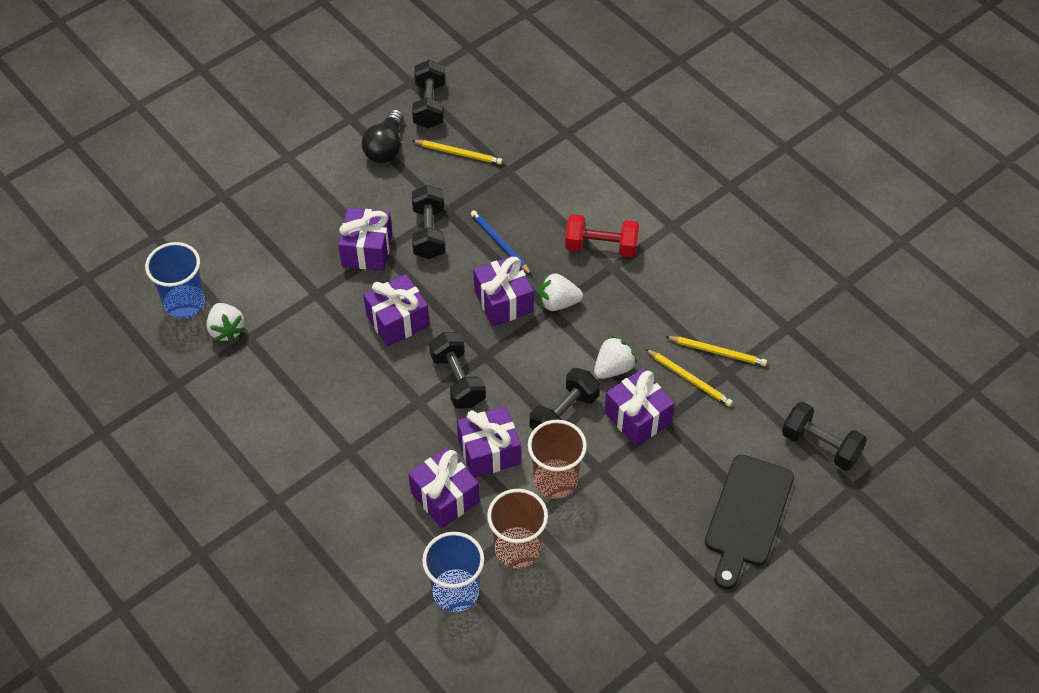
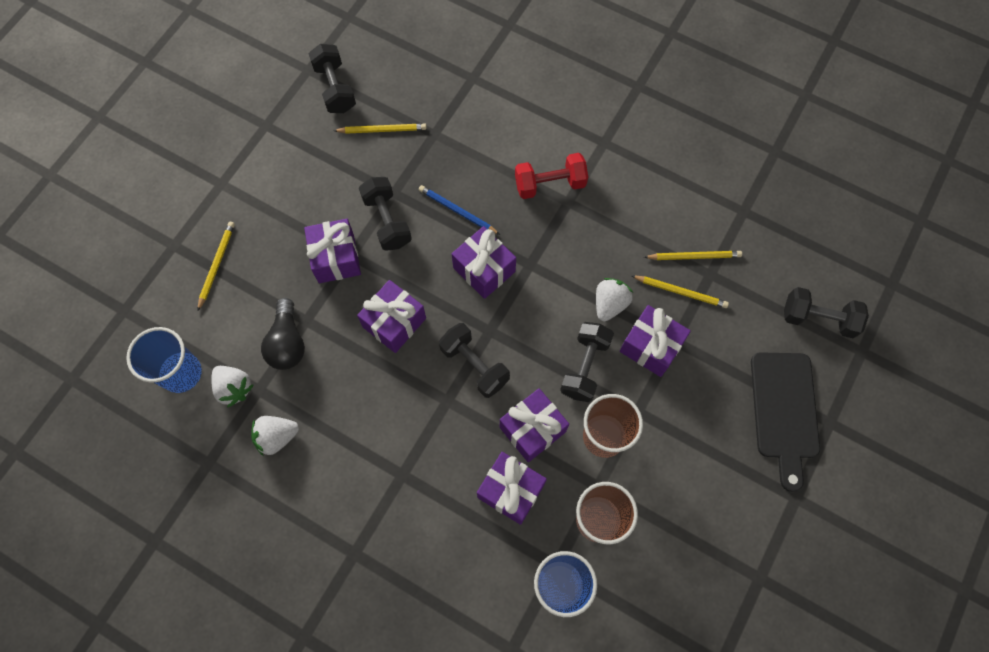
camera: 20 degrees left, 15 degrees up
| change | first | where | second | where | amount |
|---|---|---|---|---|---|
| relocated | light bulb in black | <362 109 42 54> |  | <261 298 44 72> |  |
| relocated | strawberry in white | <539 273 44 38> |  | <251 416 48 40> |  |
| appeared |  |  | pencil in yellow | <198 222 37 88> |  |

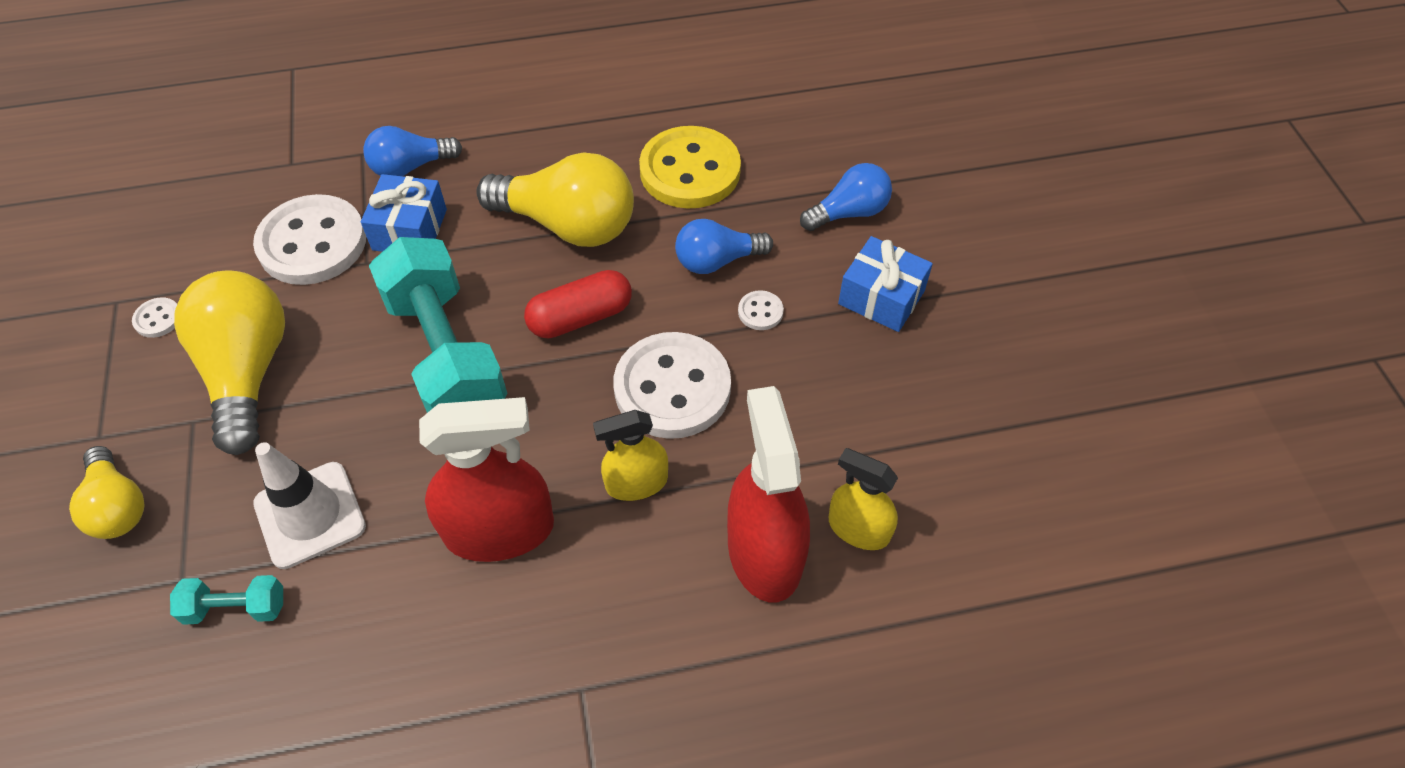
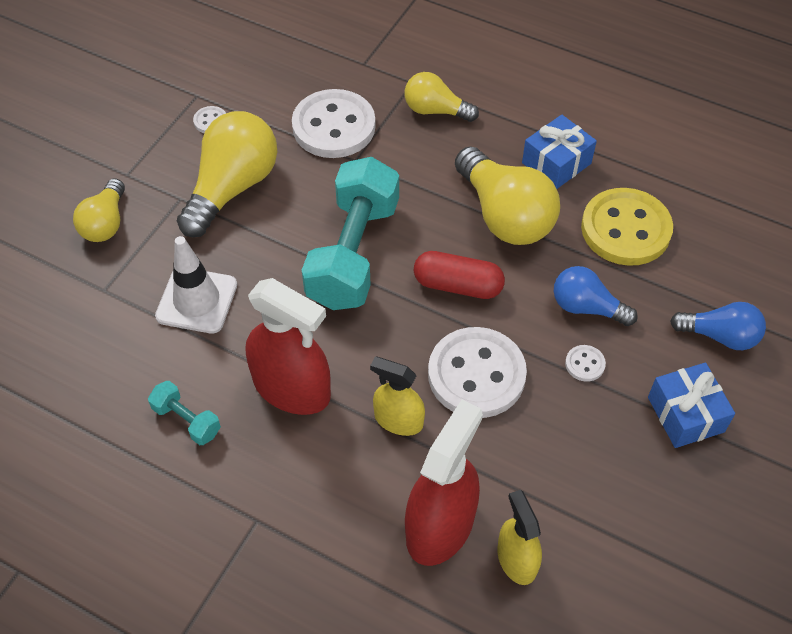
camera: 40 degrees right, 0 degrees up
| change | first | where | second | where | amount |
|---|---|---|---|---|---|
| relocated | dumbbell in turquoise | <170 575 113 50> |  | <148 381 73 64> |  |
| relocated | gift in blue | <361 174 86 78> |  | <522 115 75 74> |  |
| colour | light bulb in blue | <363 126 99 50> | light bulb in yellow | <405 72 74 50> |  |

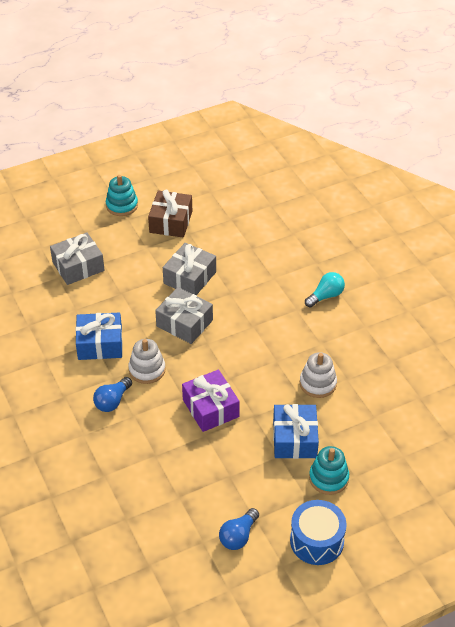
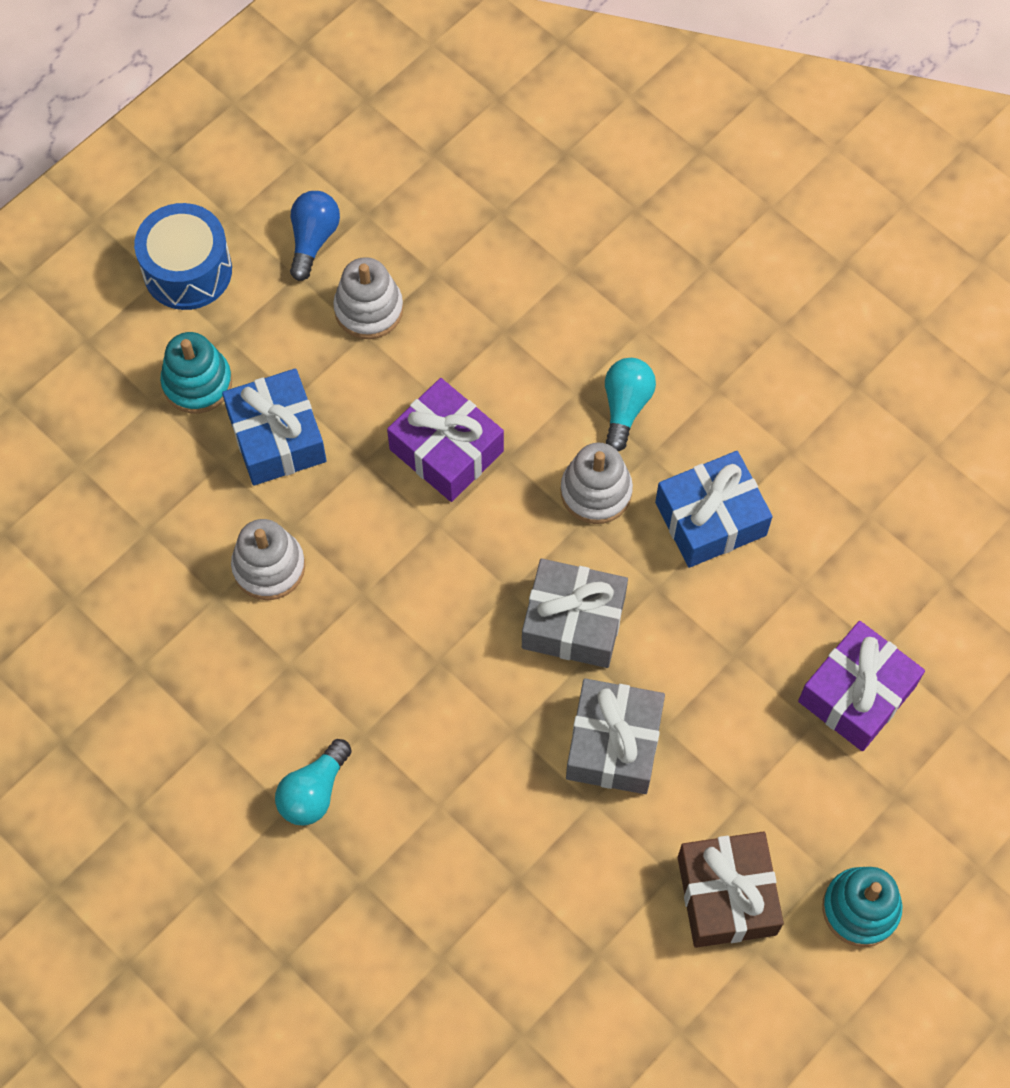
camera: 160 degrees right, 20 degrees up
| change | first | where | second | where | amount |
|---|---|---|---|---|---|
| colour | gift in grey | <50 232 54 53> | gift in purple | <798 621 127 130> |  |
| colour | light bulb in blue | <93 377 39 35> | light bulb in turquoise | <605 358 51 93> |  |
| appeared |  |  | stacking toy in white | <333 257 70 82> |  |

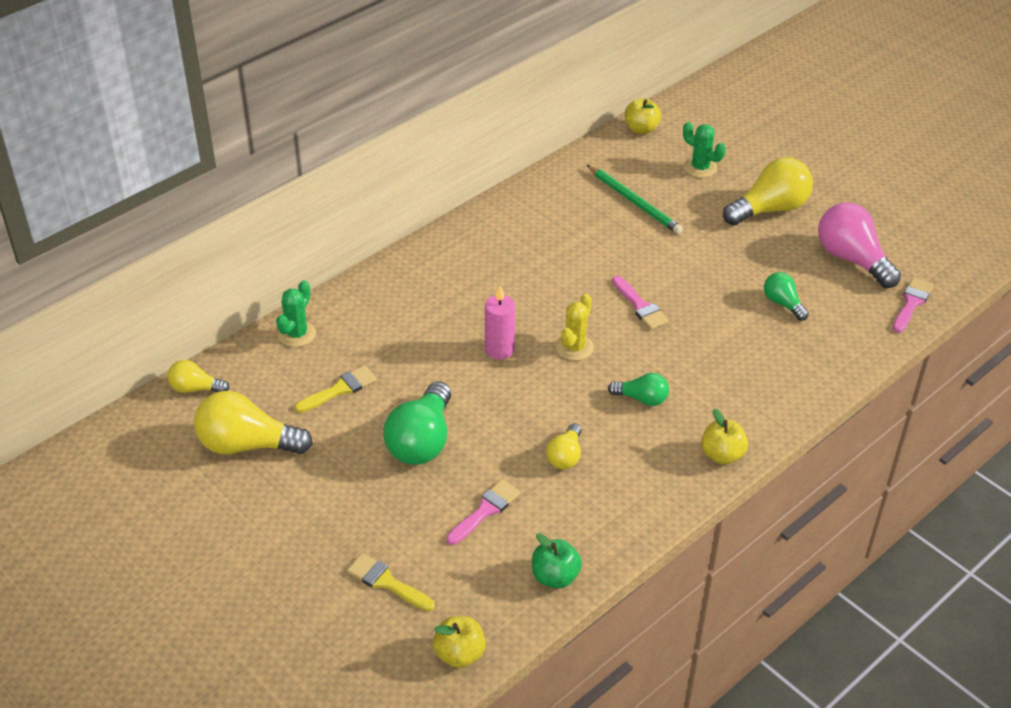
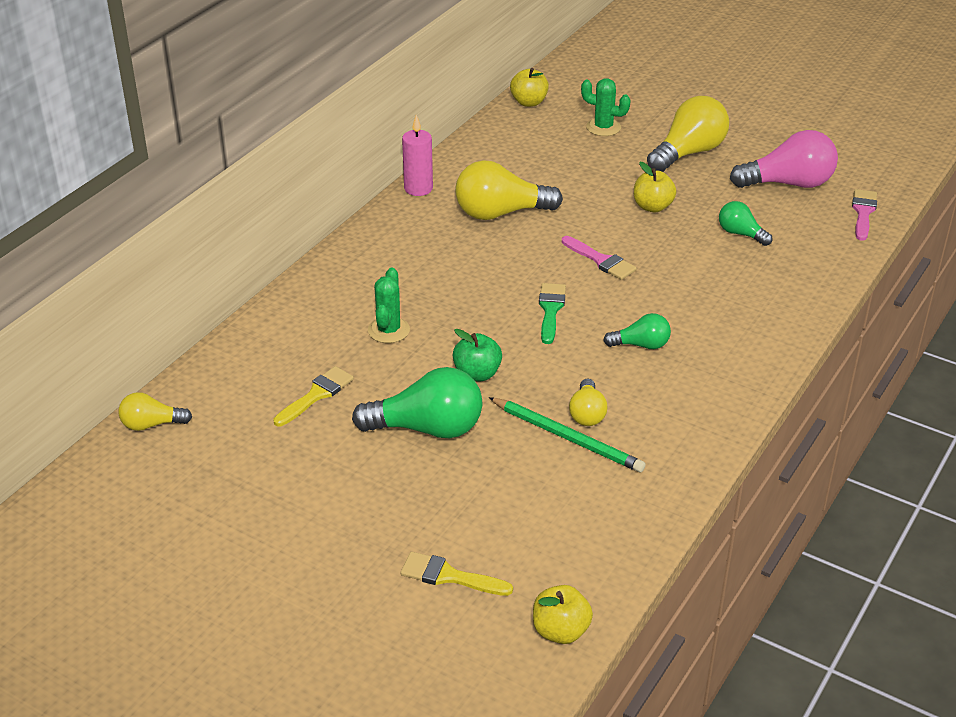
camera: 15 degrees left, 5 degrees down
| change | first | where | second | where | amount |
|---|---|---|---|---|---|
| relocated | light bulb in yellow | <194 391 119 63> |  | <455 161 108 59> |  |
| relocated | cactus in green | <276 281 40 66> |  | <368 267 42 76> |  |
| spun | light bulb in green | <383 381 68 84> |  | <352 367 130 71> | 90 degrees counterclockwise |
| missing | brush in pink | <446 480 74 65> |  |  |  |
| relocated | candle in pink | <485 285 30 75> |  | <402 115 31 81> |  |
| relocated | apple in green | <532 533 50 55> |  | <453 329 49 52> |  |
| exchanged | cactus in yellow | <556 294 38 67> | brush in green | <539 283 27 61> |  |
| relocated | pencil in green | <587 165 96 69> |  | <488 397 158 75> |  |
| relocated | apple in yellow | <701 408 47 57> |  | <634 162 42 50> |  |
| spun | light bulb in pink | <818 202 83 86> |  | <730 130 108 58> | 135 degrees clockwise |

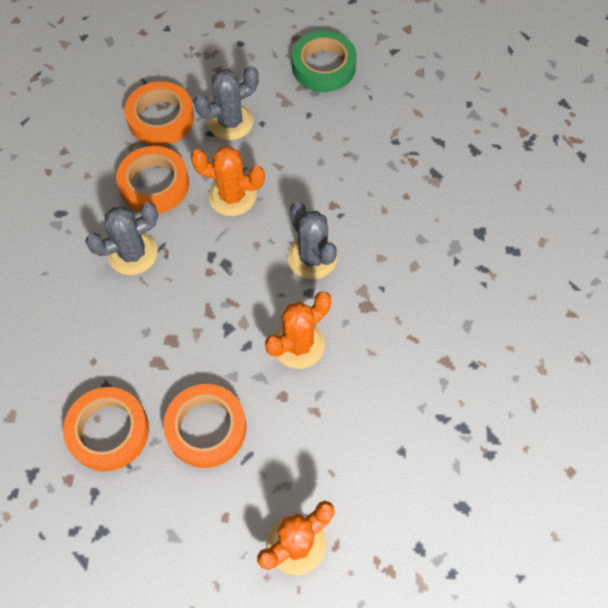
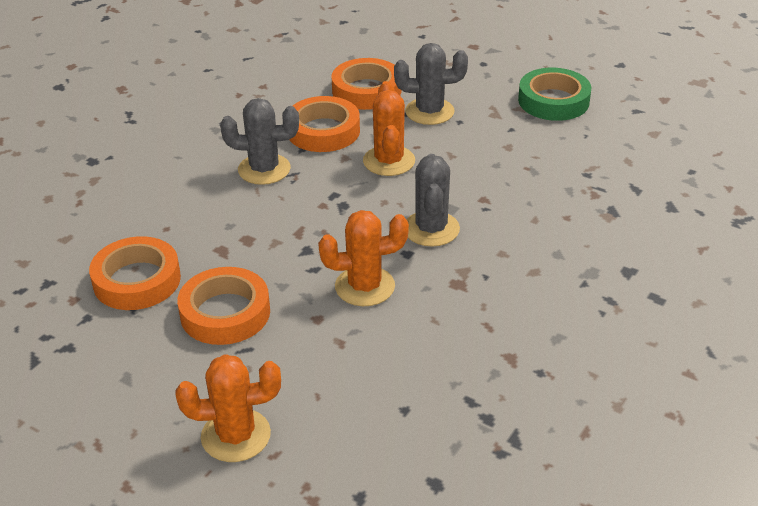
camera: 30 degrees right, 25 degrees down
| change | first | where | second | where | amount |
|---|---|---|---|---|---|
| spun | cactus in orange | <191 146 74 70> |  | <363 81 52 95> | 45 degrees clockwise |

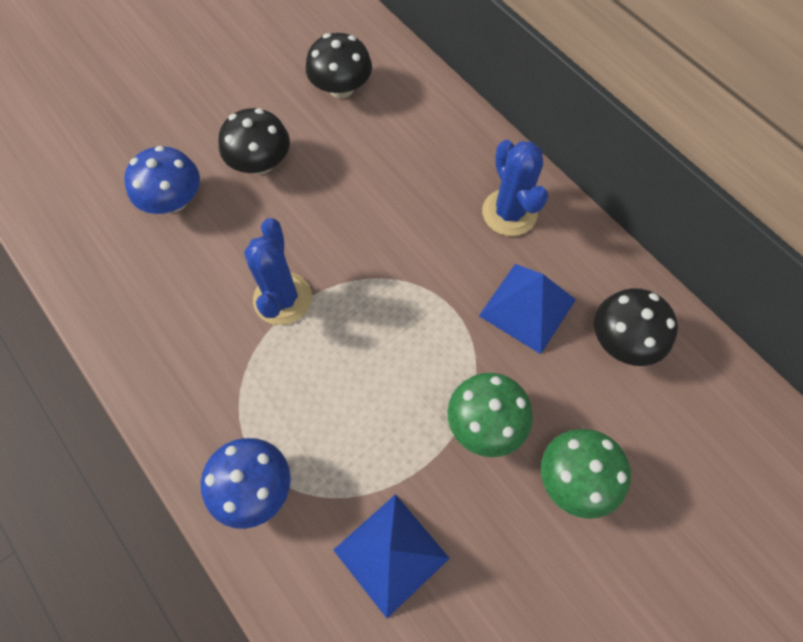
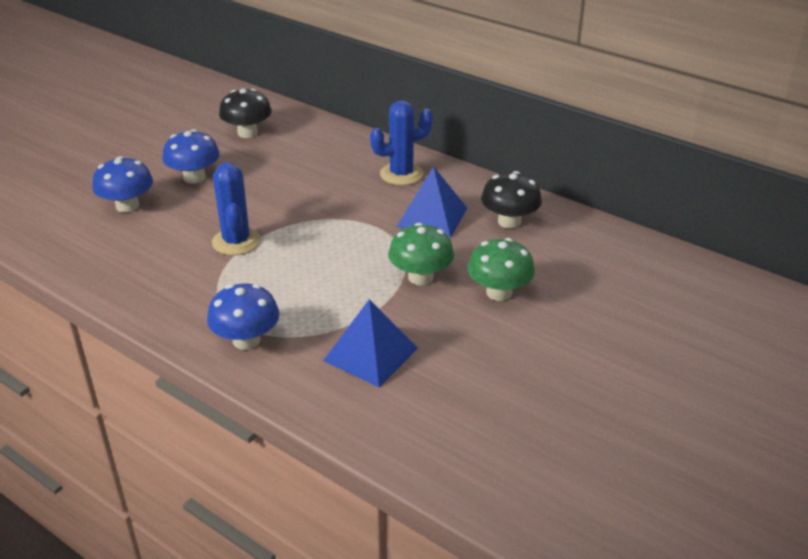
camera: 15 degrees left, 30 degrees down
| change | first | where | second | where | amount |
|---|---|---|---|---|---|
| colour | mushroom in black | <218 108 72 66> | mushroom in blue | <162 129 58 54> |  |
| spun | cactus in blue | <482 140 66 96> |  | <370 100 63 85> | 75 degrees counterclockwise |

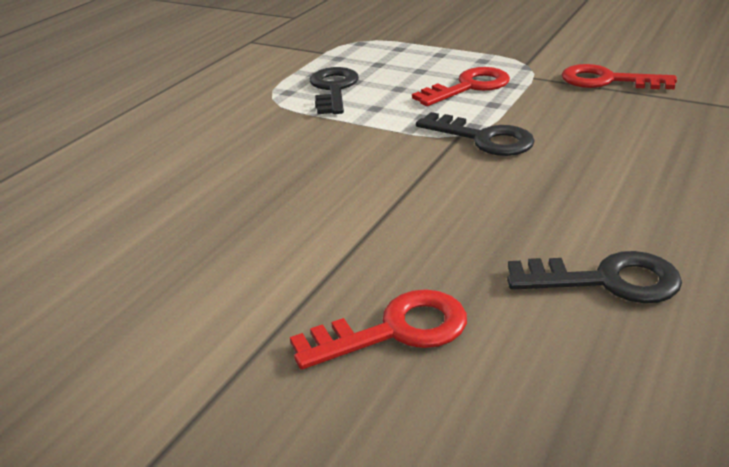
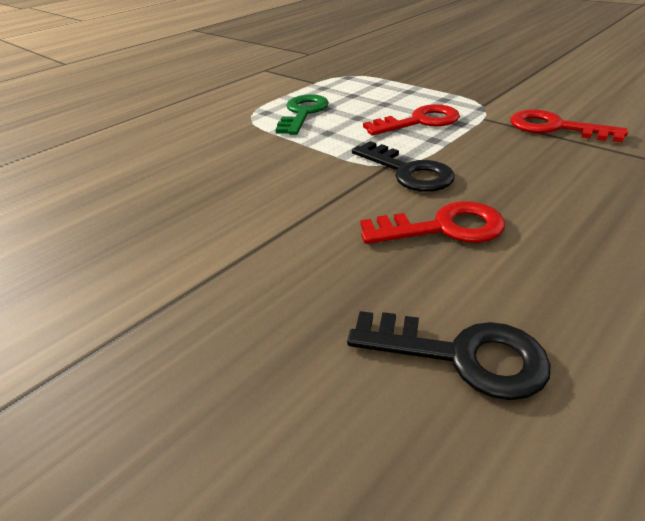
camera: 15 degrees right, 5 degrees up
| change | first | where | second | where | amount |
|---|---|---|---|---|---|
| relocated | key in red | <290 289 177 81> |  | <360 201 145 43> |  |
| colour | key in black | <310 67 49 47> | key in green | <275 94 54 41> |  |

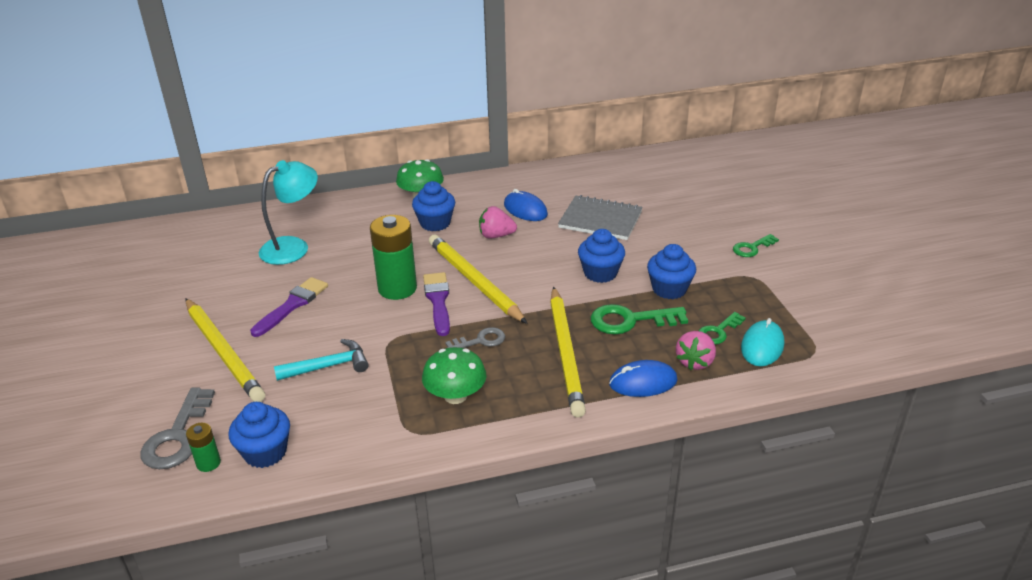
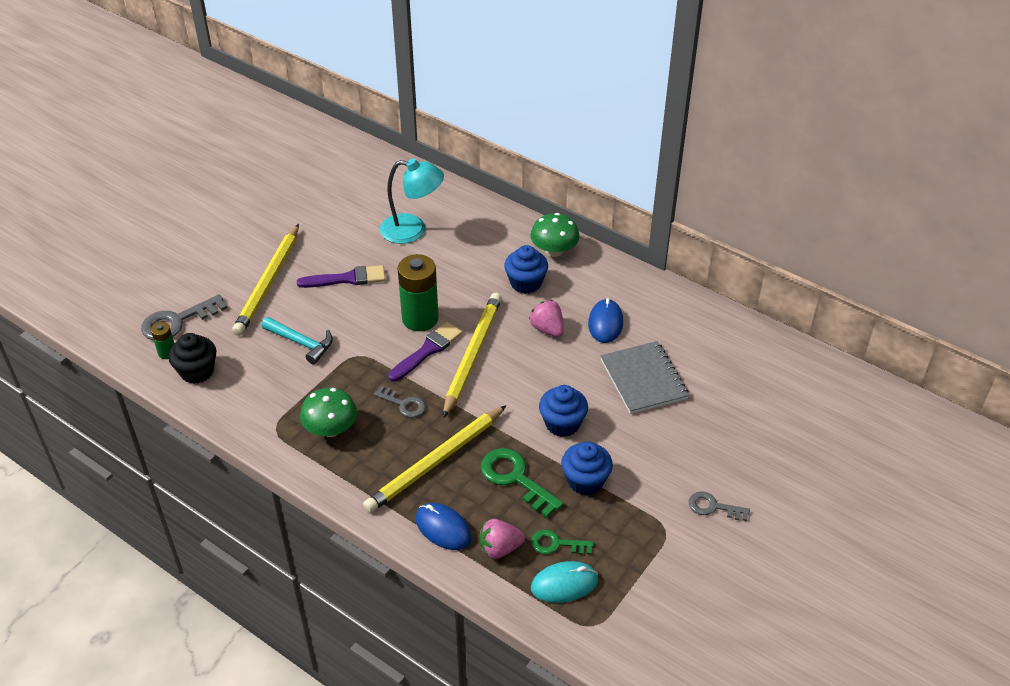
camera: 50 degrees right, 10 degrees up
| change | first | where | second | where | amount |
|---|---|---|---|---|---|
| colour | cupcake in blue | <228 402 62 66> | cupcake in black | <168 333 48 51> |  |
| colour | key in green | <733 234 46 23> | key in grey | <689 491 61 30> |  |

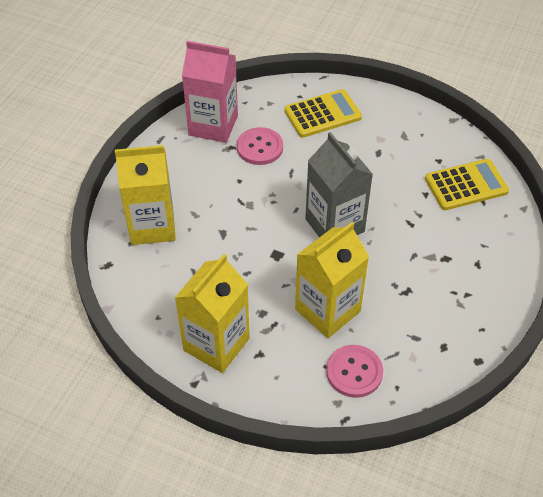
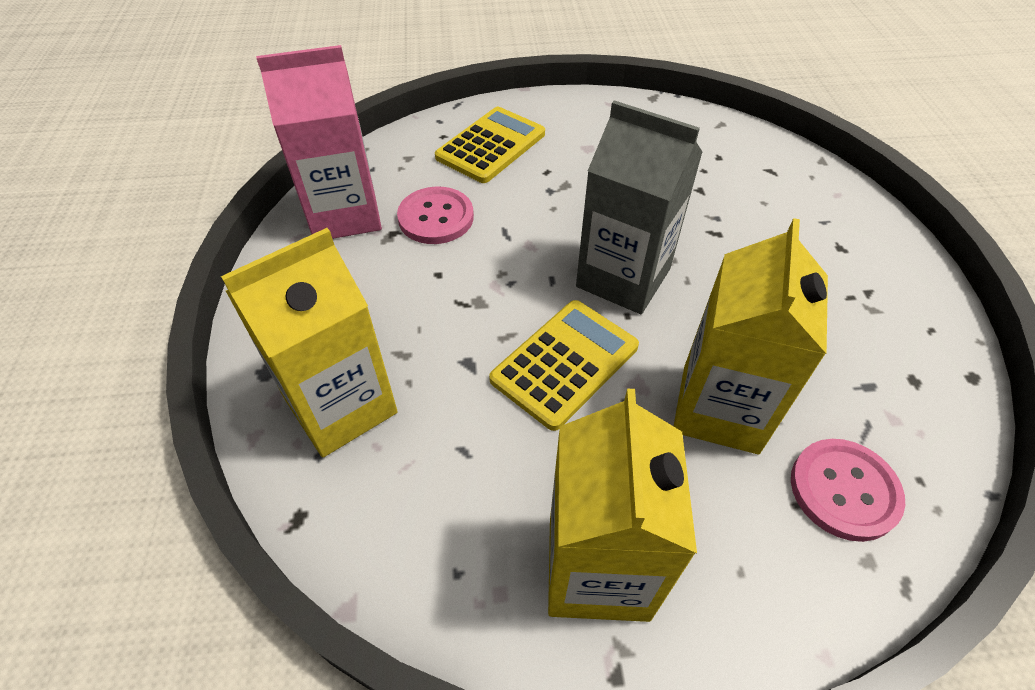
camera: 30 degrees left, 0 degrees up
| change | first | where | second | where | amount |
|---|---|---|---|---|---|
| relocated | calculator in yellow | <425 159 84 51> |  | <489 300 150 131> |  |

